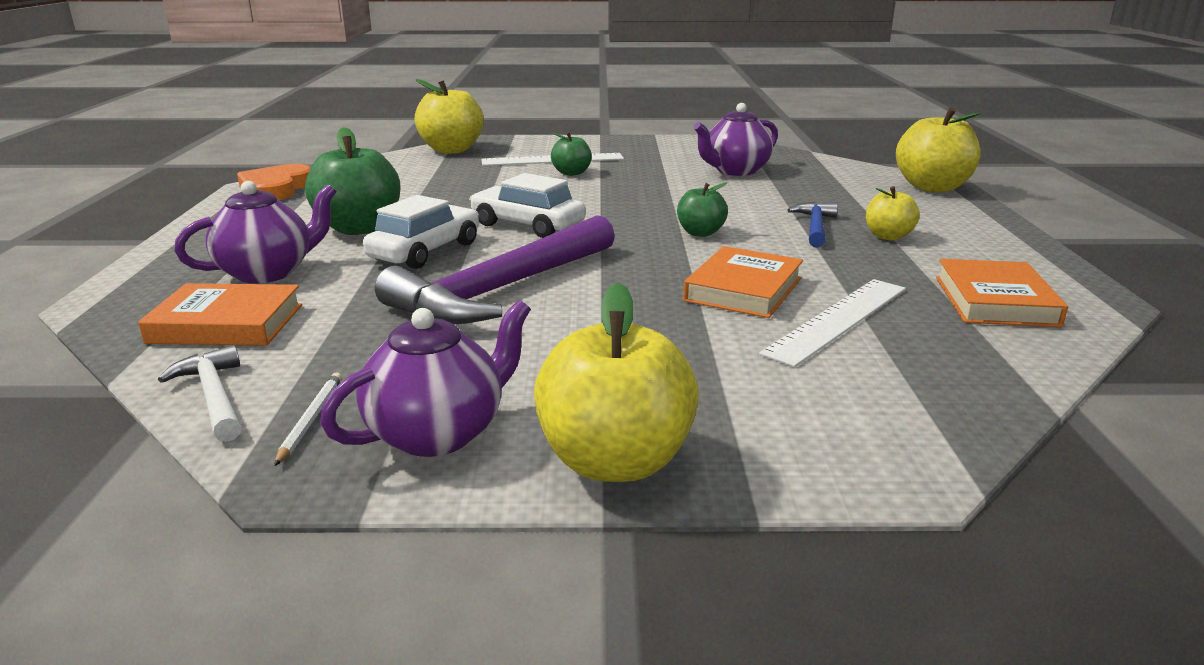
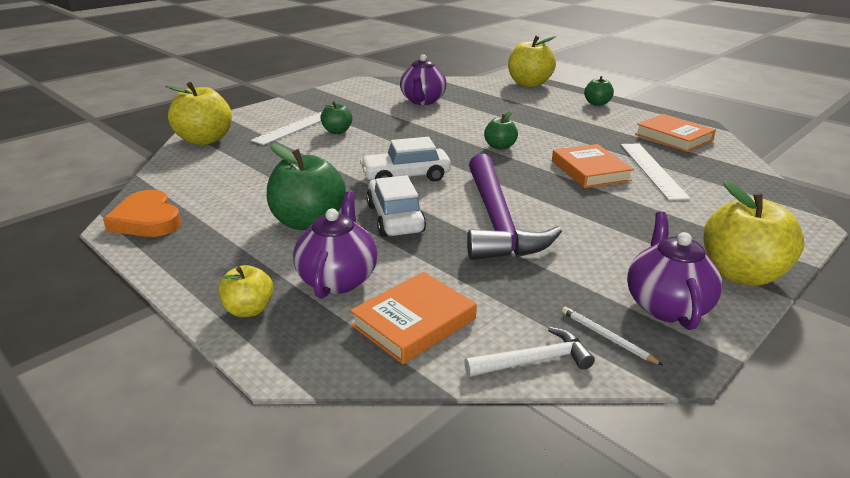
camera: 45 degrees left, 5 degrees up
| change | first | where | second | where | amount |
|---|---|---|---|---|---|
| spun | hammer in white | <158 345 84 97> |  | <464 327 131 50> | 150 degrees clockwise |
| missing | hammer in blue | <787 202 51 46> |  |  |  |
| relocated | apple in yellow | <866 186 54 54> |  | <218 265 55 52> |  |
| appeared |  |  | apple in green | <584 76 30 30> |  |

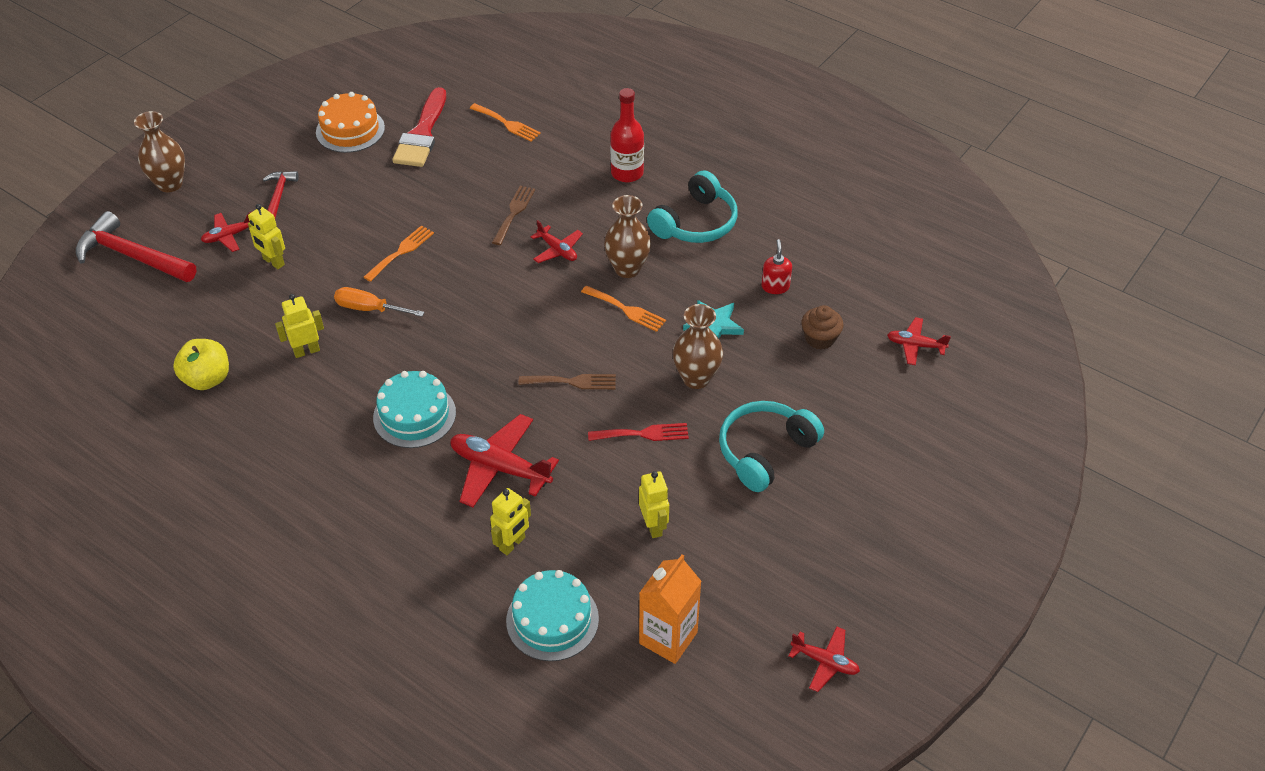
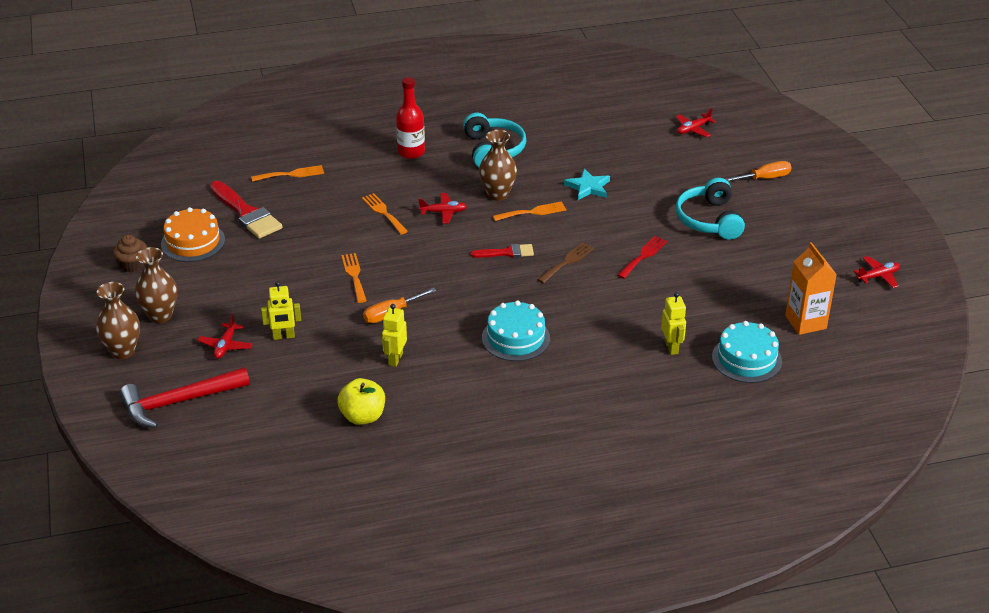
camera: 50 degrees left, 10 degrees down
| change | first | where | second | where | amount |
|---|---|---|---|---|---|
| missing | hammer in red | <263 171 36 47> |  |  |  |
| missing | plane in red | <450 414 109 93> |  |  |  |
| colour | fork in brown | <492 186 43 59> | fork in orange | <362 193 46 41> |  |
| missing | robot in yellow | <639 471 30 67> |  |  |  |
| relocated | vase in brown | <673 304 50 85> |  | <135 247 42 76> |  |
| missing | soap dispenser in red | <761 239 31 55> |  |  |  |
| relocated | cupcake in brown | <801 305 42 45> |  | <113 235 34 37> |  |
| appeared |  |  | brush in red | <470 244 64 14> |  |
| appeared |  |  | screwdriver in orange | <725 161 67 21> |  |

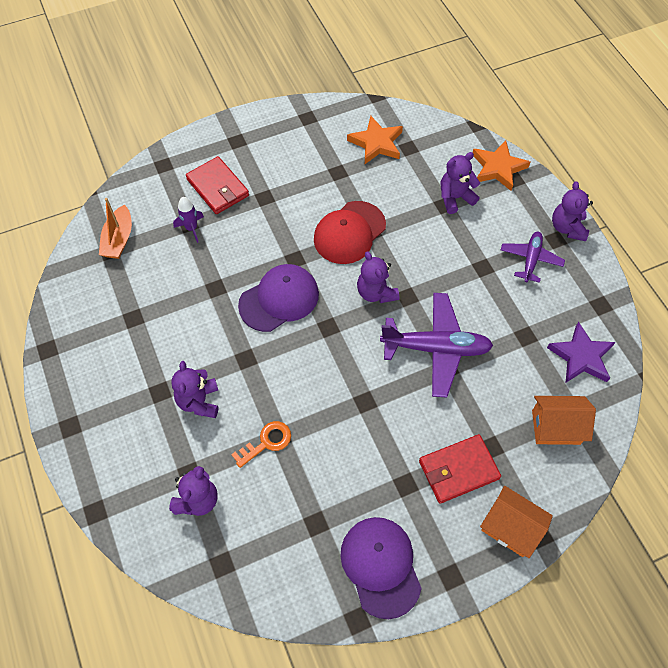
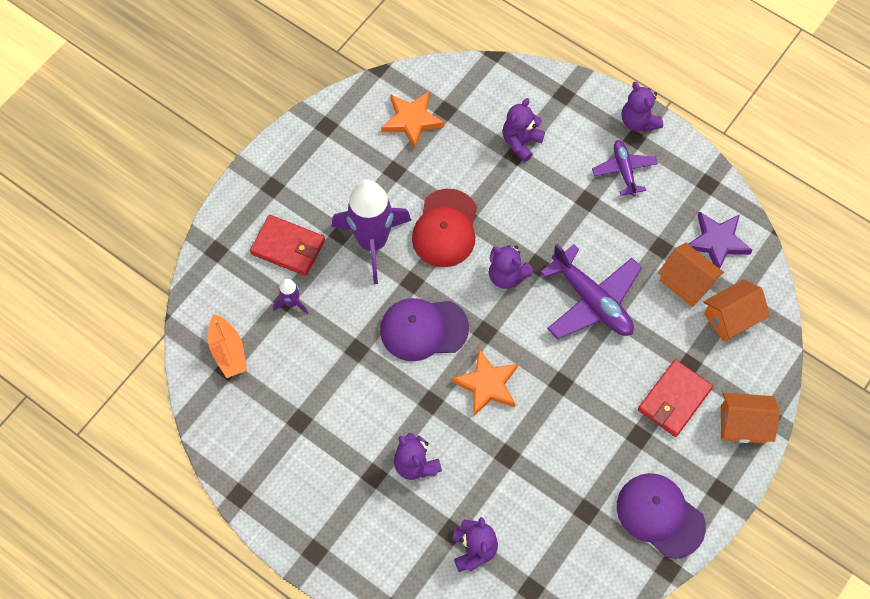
camera: 30 degrees left, 5 degrees up
| change | first | where | second | where | amount |
|---|---|---|---|---|---|
| missing | key in orange | <231 421 60 47> |  |  |  |
| spun | cap in purple | <238 264 81 68> |  | <380 298 89 63> | 120 degrees counterclockwise |
| spun | plane in purple | <380 293 113 104> |  | <540 244 102 95> | 75 degrees clockwise |
| relocated | star in orange | <472 140 59 51> |  | <451 349 67 67> |  |
| appeared |  |  | rocket in purple | <332 180 79 104> |  |
| appeared |  |  | house in orange | <658 243 66 64> |  |

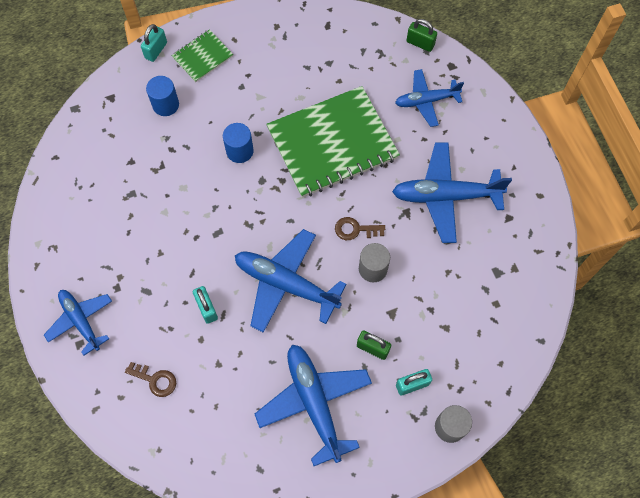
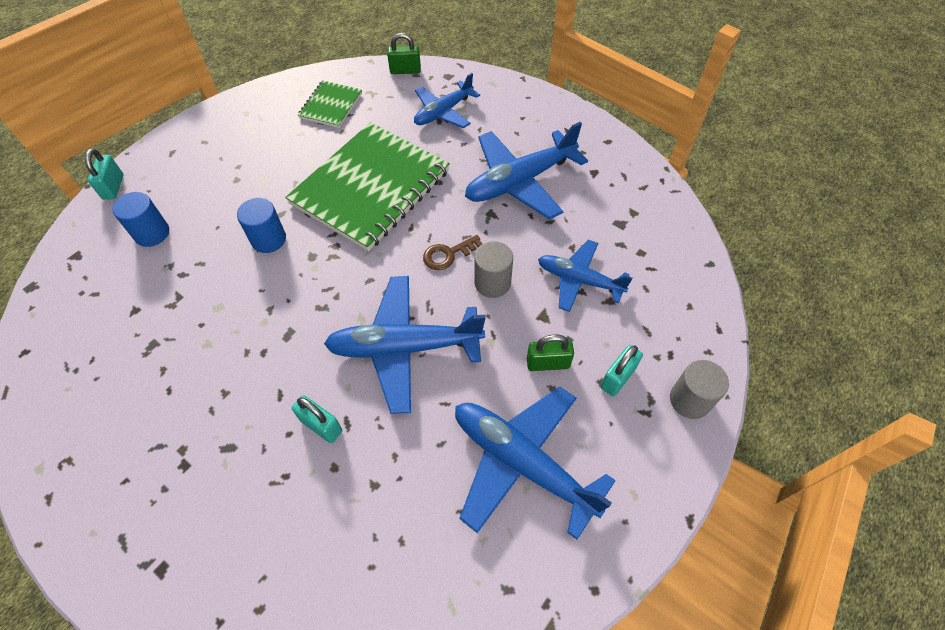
camera: 30 degrees left, 10 degrees down
| change | first | where | second | where | amount |
|---|---|---|---|---|---|
| relocated | plane in blue | <44 290 68 66> |  | <538 240 95 72> |  |
| missing | key in brown | <125 362 51 35> |  |  |  |
| relocated | notebook in green | <171 29 62 53> |  | <298 80 64 48> |  |

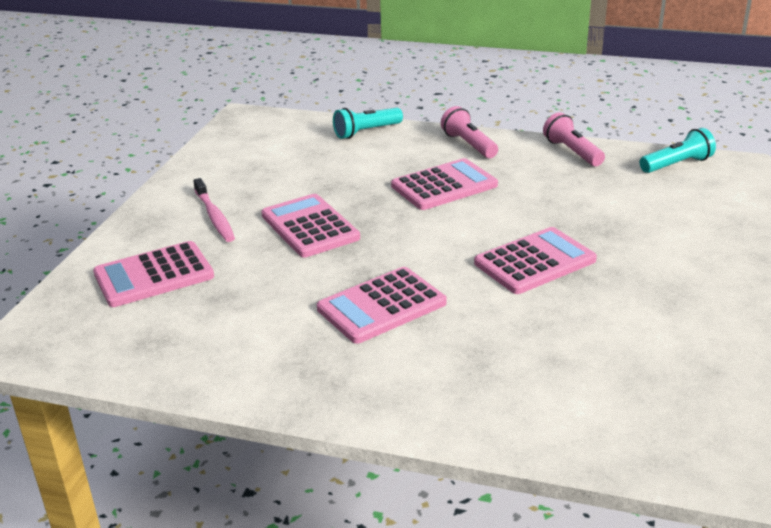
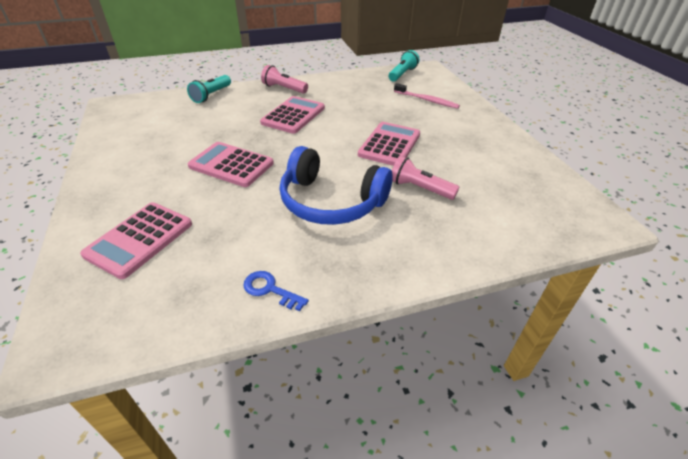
camera: 35 degrees left, 10 degrees up
| change | first | where | second | where | amount |
|---|---|---|---|---|---|
| relocated | toothbrush in pink | <193 178 42 64> |  | <394 83 66 26> |  |
| exchanged | calculator in pink | <317 267 130 77> | headphones in blue | <280 146 113 79> |  |
| relocated | flashlight in pink | <543 112 62 54> |  | <392 156 67 44> |  |
| appeared |  |  | key in blue | <243 271 66 40> |  |

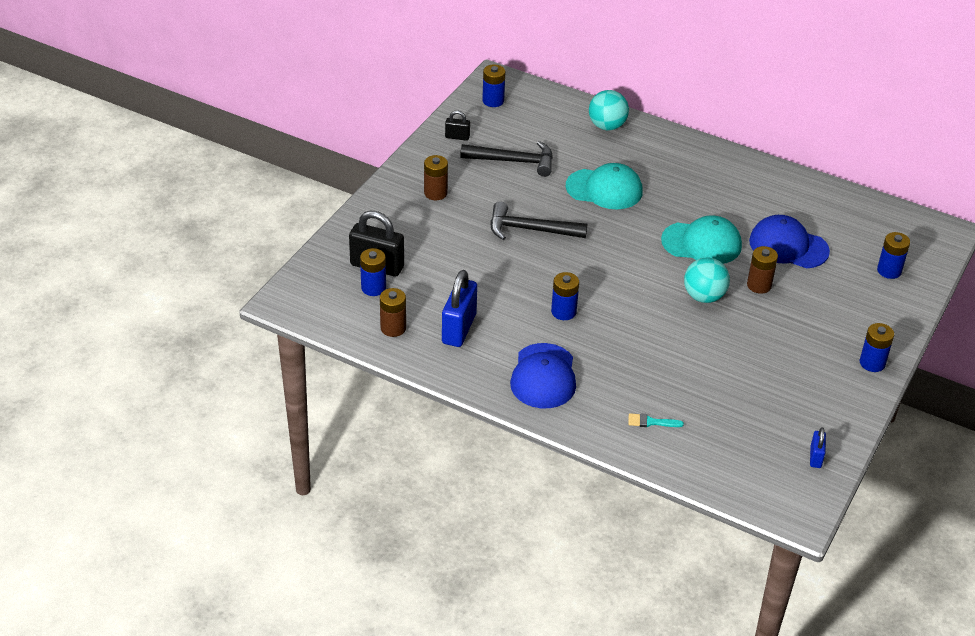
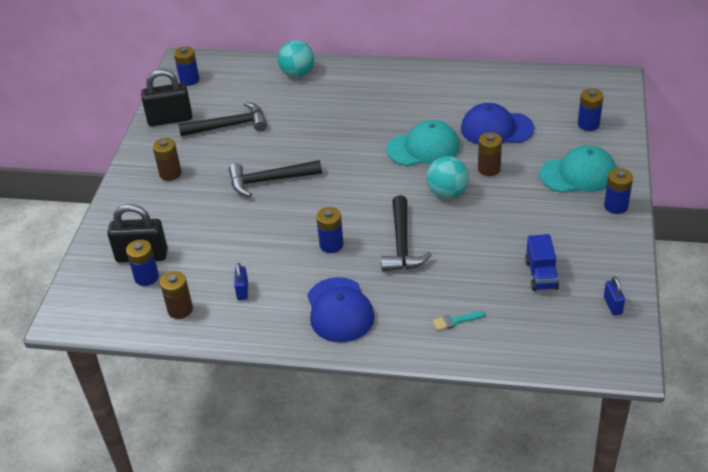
camera: 15 degrees left, 0 degrees up
| change | first | where | second | where | amount |
|---|---|---|---|---|---|
| size | padlock in blue | <442 270 35 77> |  | <234 263 14 37> | x0.50 |
| size | padlock in black | <445 111 25 30> |  | <141 69 51 57> | x1.98 |
| relocated | cap in turquoise | <566 163 77 46> |  | <539 145 78 47> |  |
| appeared |  |  | hammer in black | <381 195 51 76> |  |
| appeared |  |  | truck in blue | <525 234 34 57> |  |

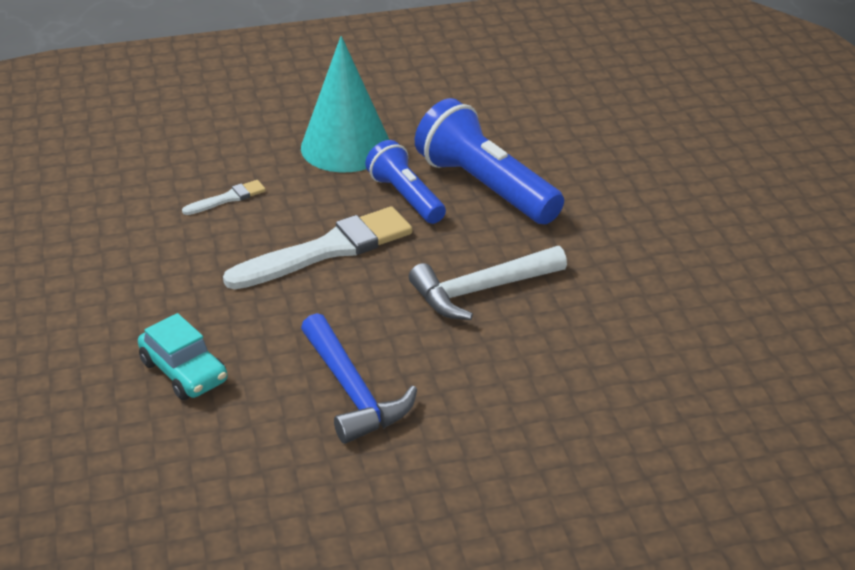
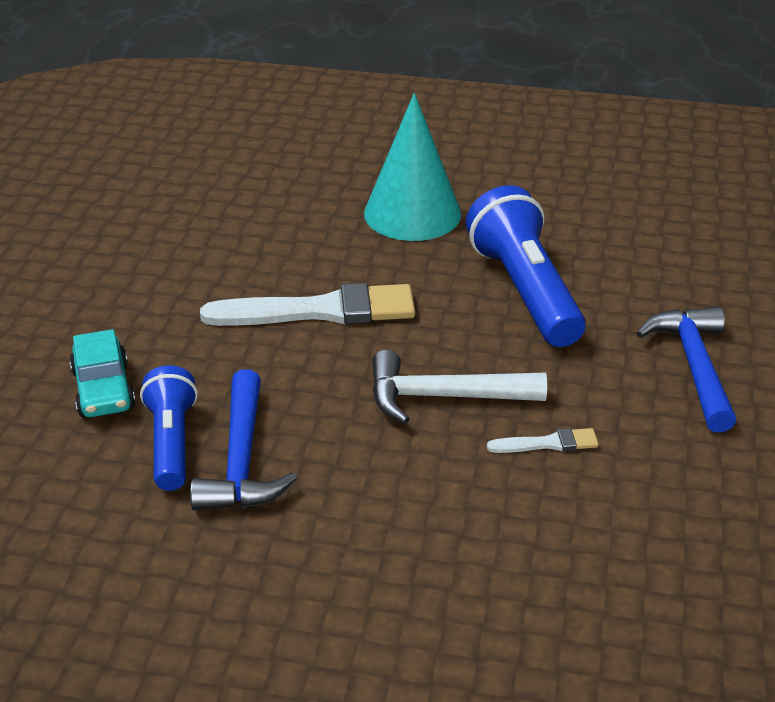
camera: 25 degrees right, 0 degrees up
| change | first | where | second | where | amount |
|---|---|---|---|---|---|
| relocated | brush in white | <182 180 84 35> |  | <487 428 112 25> |  |
| relocated | flashlight in blue | <365 140 81 84> |  | <140 365 58 126> |  |
| appeared |  |  | hammer in blue | <636 306 100 126> |  |

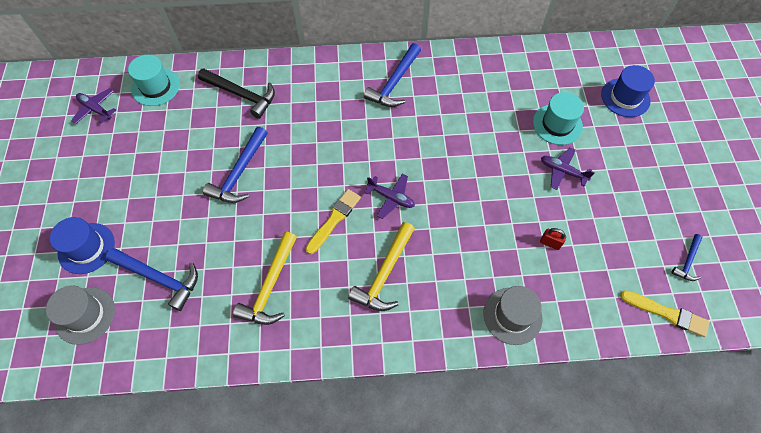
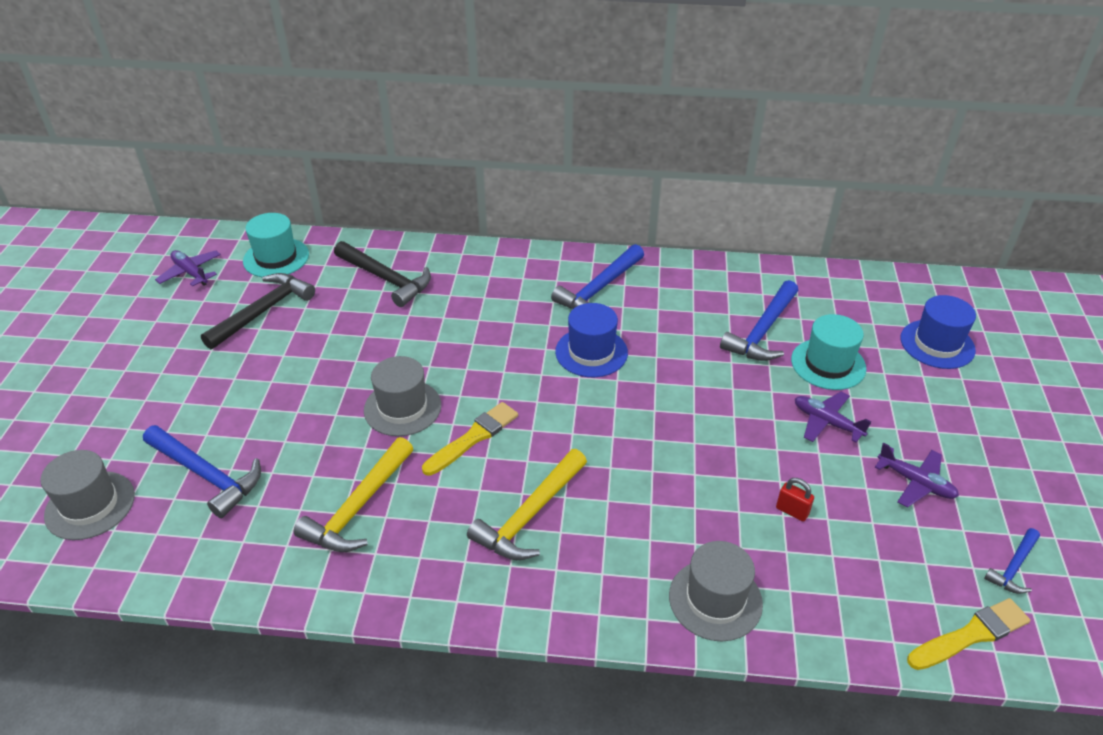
camera: 10 degrees right, 20 degrees down
| change | first | where | second | where | amount |
|---|---|---|---|---|---|
| relocated | hat in blue | <50 217 65 57> |  | <555 303 73 74> |  |
| relocated | hammer in blue | <203 127 65 76> |  | <720 280 79 81> |  |
| relocated | plane in purple | <364 174 51 45> |  | <875 443 84 65> |  |
| spun | brush in yellow | <620 290 89 47> |  | <907 598 123 72> | 60 degrees counterclockwise |
| appeared |  |  | hammer in black | <201 273 114 76> |  |
| appeared |  |  | hat in grey | <364 356 77 80> |  |

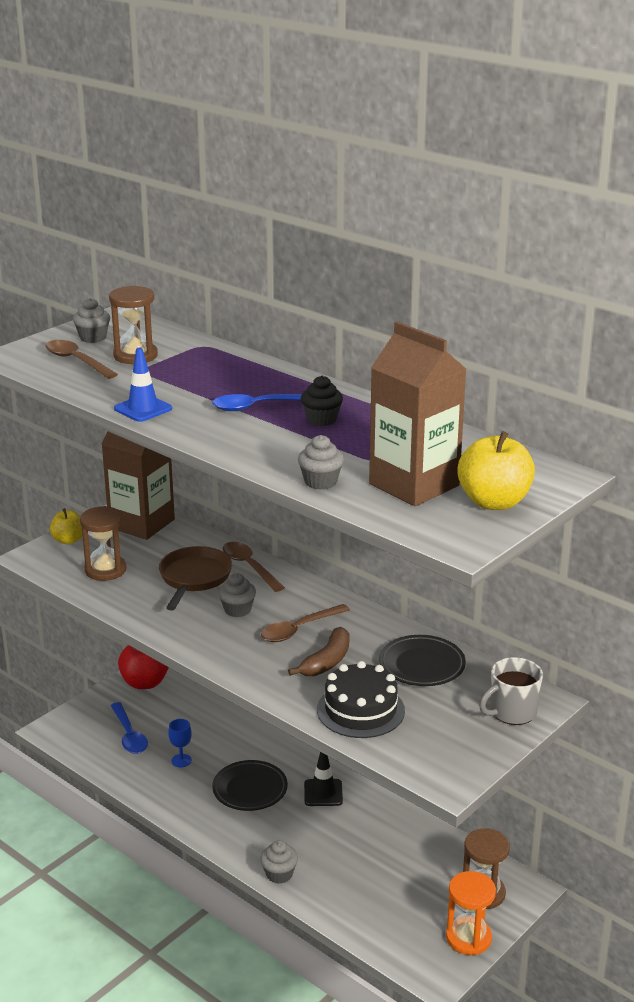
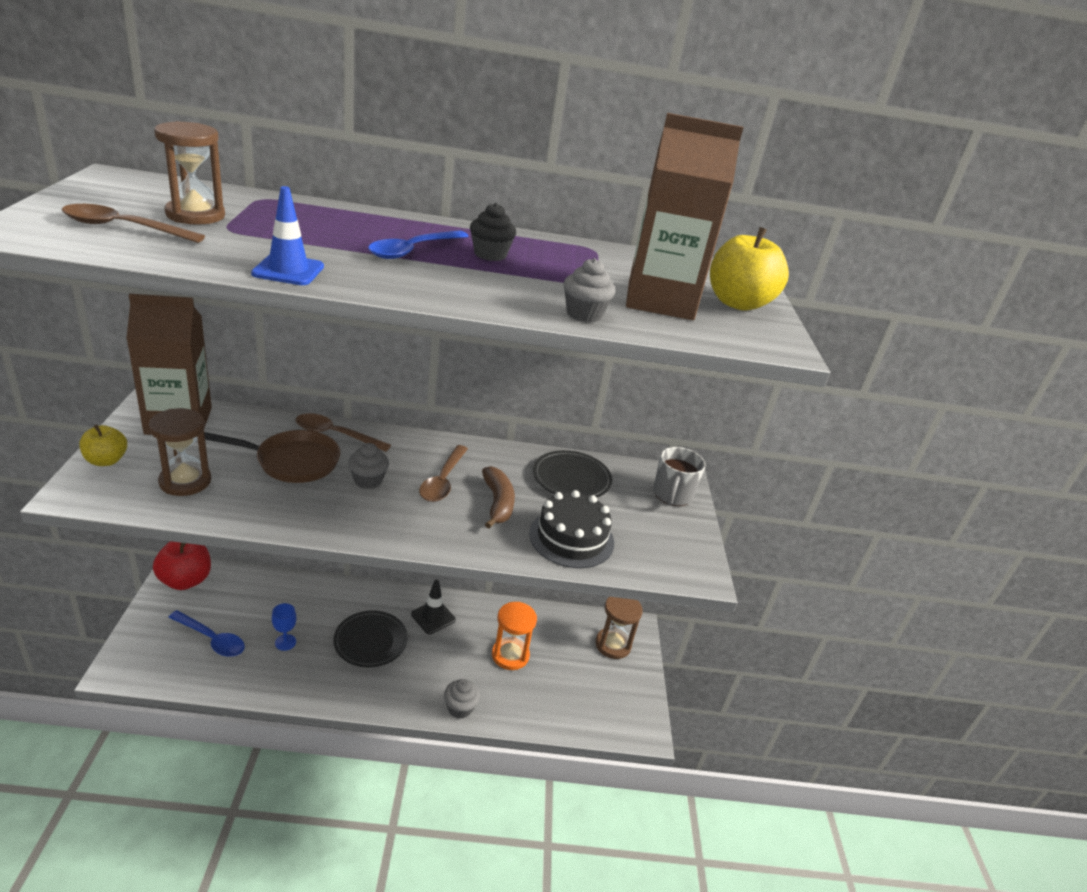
camera: 45 degrees left, 5 degrees up
| change | first | where | second | where | amount |
|---|---|---|---|---|---|
| missing | cupcake in grey | <73 298 37 45> |  |  |  |
| spun | pan in brown | <159 546 73 65> |  | <204 430 136 53> | 120 degrees clockwise |
| relocated | hourglass in orange | <446 871 50 84> |  | <492 602 45 68> |  |

